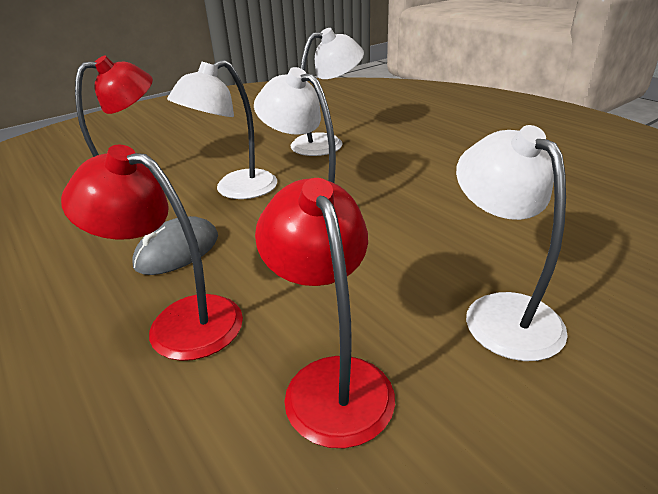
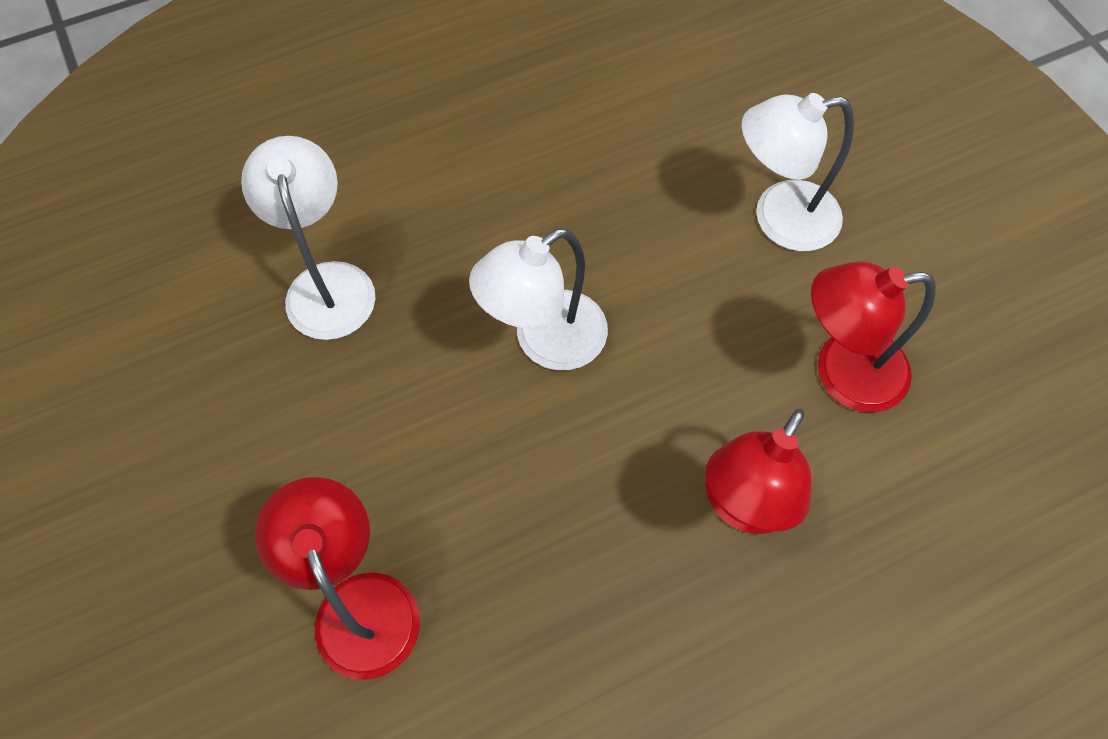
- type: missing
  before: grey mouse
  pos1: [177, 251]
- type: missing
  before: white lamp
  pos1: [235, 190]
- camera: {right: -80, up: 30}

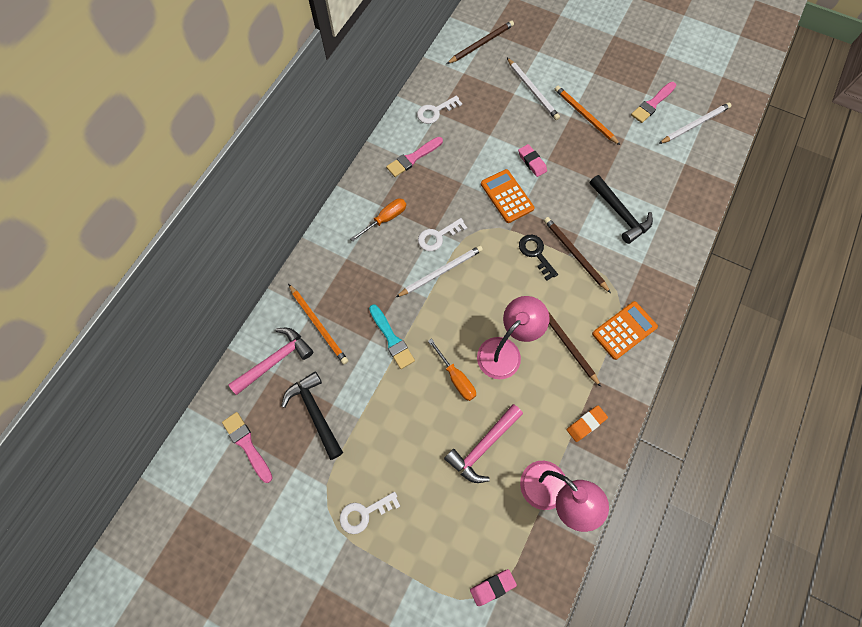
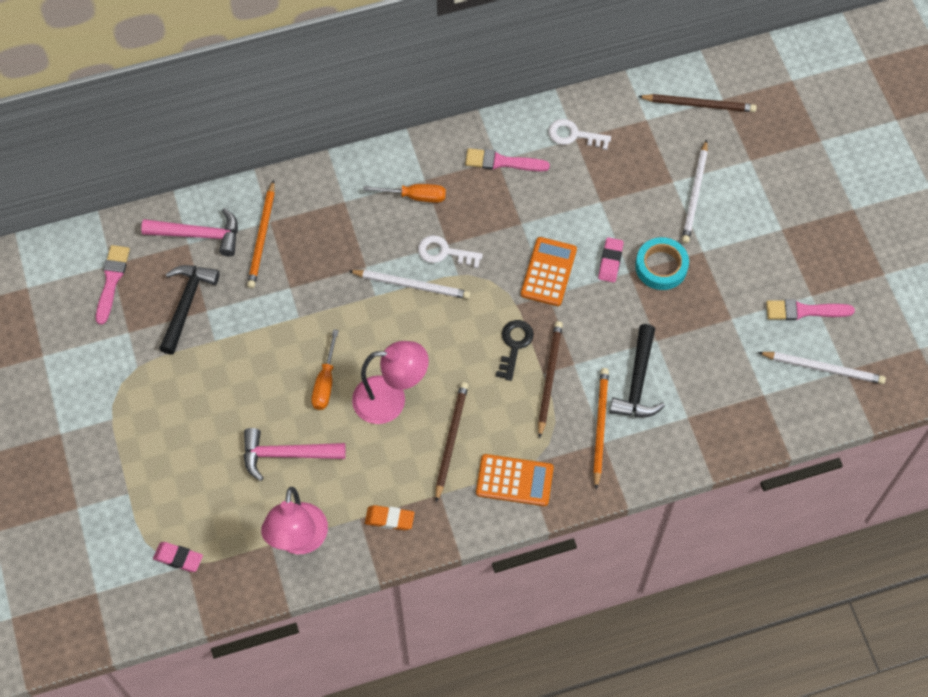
- type: relocated
  before: orange pencil
  pos1: [585, 116]
  pos2: [600, 426]
- type: appeared
  after: turquoise tape
  pos2: [661, 266]
- type: missing
  before: white key
  pos1: [364, 513]
- type: missing
  before: turquoise brush
  pos1: [391, 339]
- camera: {right: 45, up: -5}

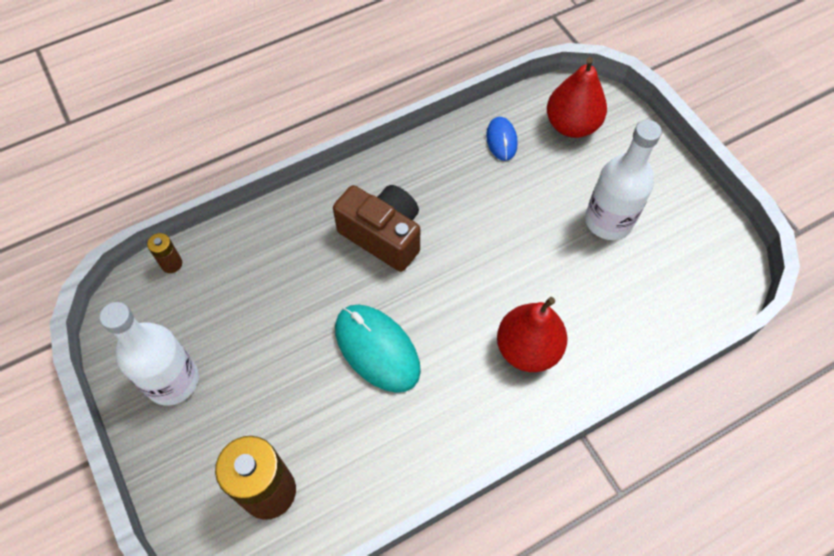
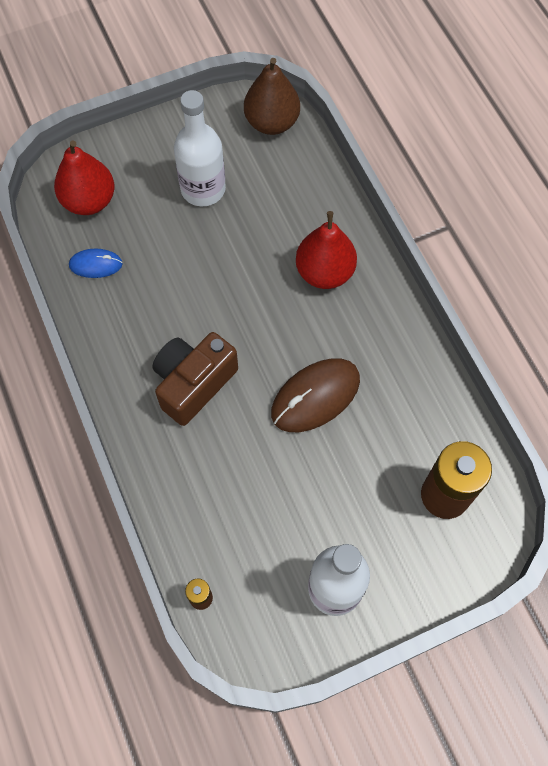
- type: appeared
  after: brown pear
  pos2: [271, 122]
- type: colour
  before: turquoise mouse
  after: brown mouse
  pos1: [377, 349]
  pos2: [315, 396]
- camera: {right: -85, up: 5}

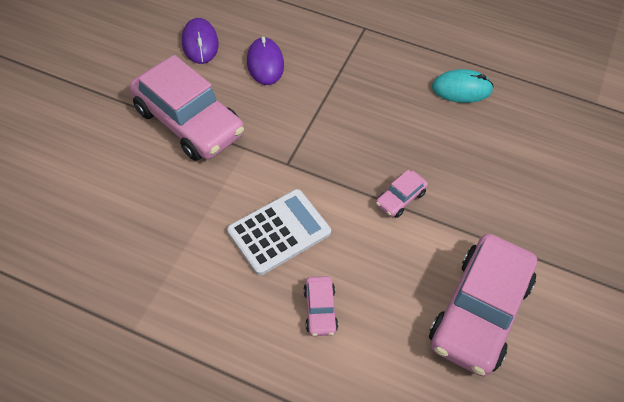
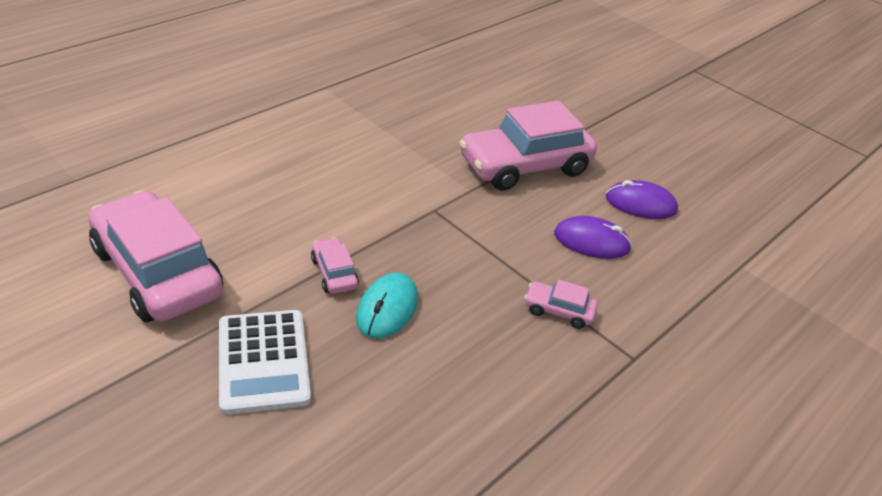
- type: relocated
  before: white calculator
  pos1: [279, 232]
  pos2: [263, 361]
- type: relocated
  before: turquoise mouse
  pos1: [461, 89]
  pos2: [387, 308]
- type: relocated
  before: pink car
  pos1: [320, 310]
  pos2: [558, 311]
- camera: {right: 110, up: -15}

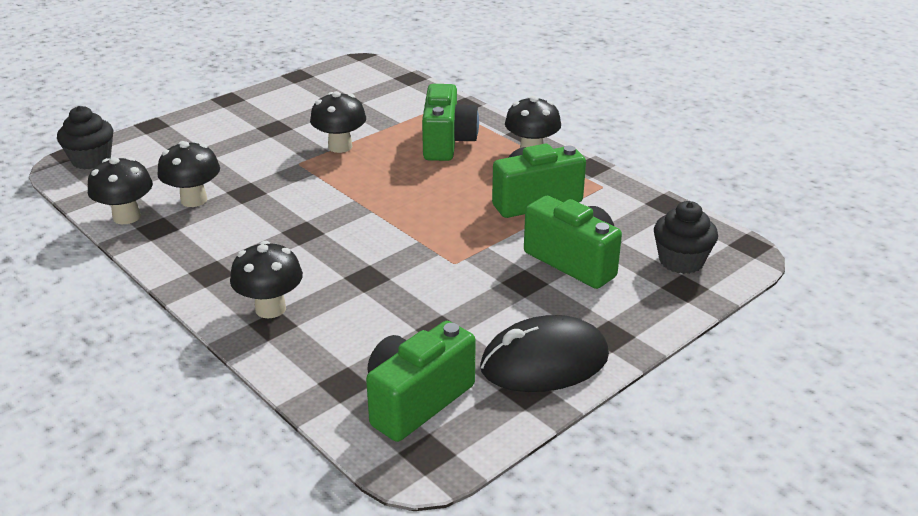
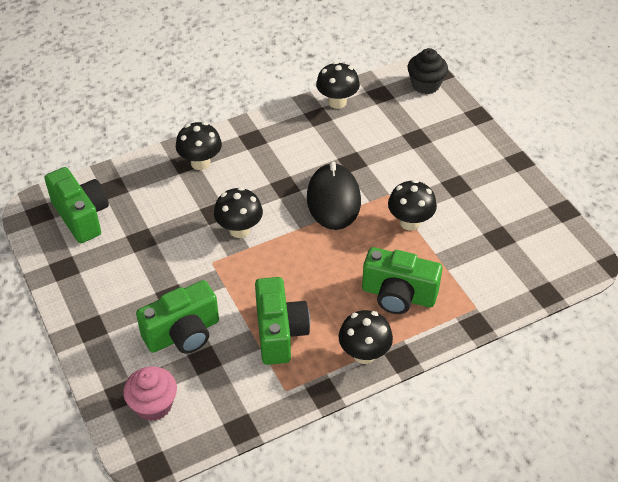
- type: colour
  before: black cupcake
  after: pink cupcake
  pos1: [681, 261]
  pos2: [153, 405]
- type: relocated
  before: black mushroom
  pos1: [194, 200]
  pos2: [239, 230]
- type: relocated
  before: black mouse
  pos1: [544, 362]
  pos2: [333, 200]
- camera: {right: 105, up: 15}

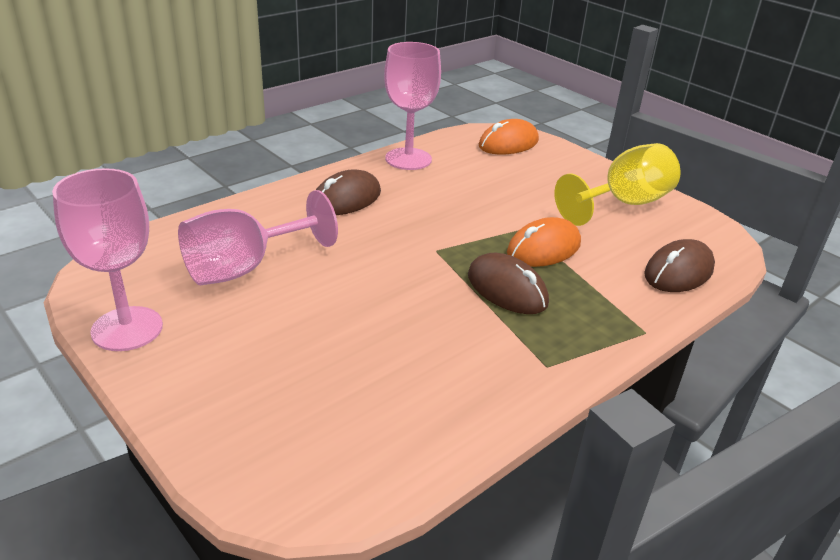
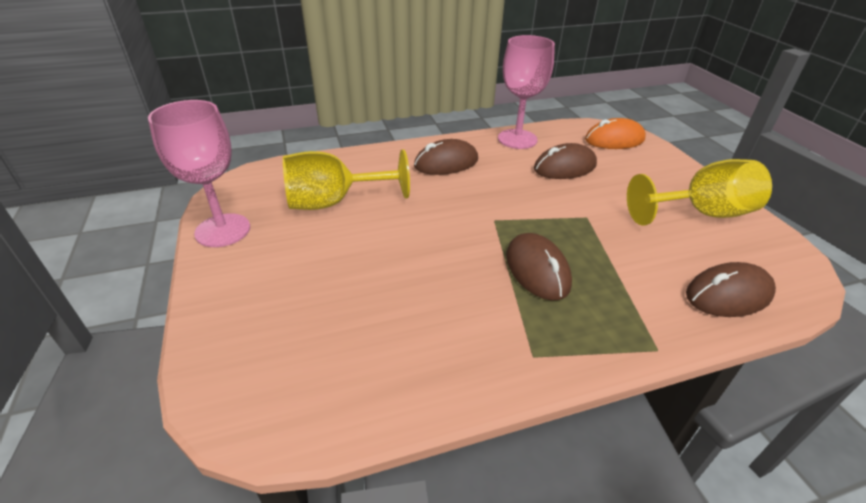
- type: colour
  before: pink goblet
  after: yellow goblet
  pos1: [245, 268]
  pos2: [334, 202]
- type: appeared
  after: brown mouse
  pos2: [564, 167]
- type: missing
  before: orange mouse
  pos1: [543, 249]
- camera: {right: 25, up: 5}

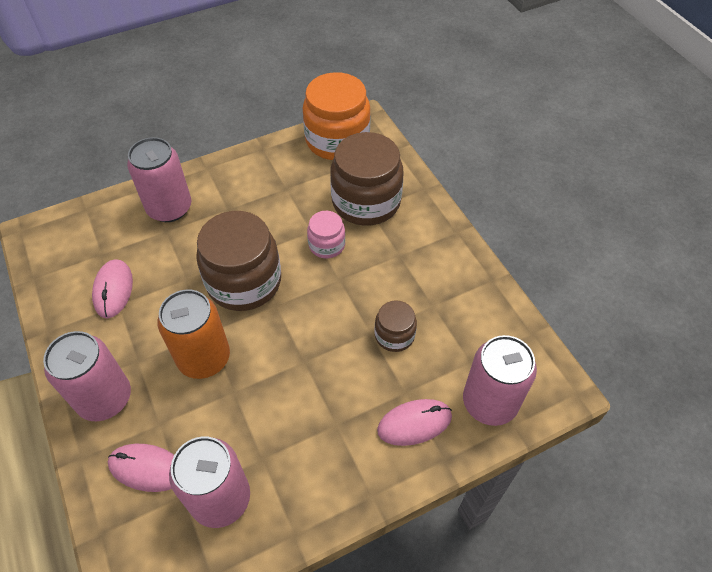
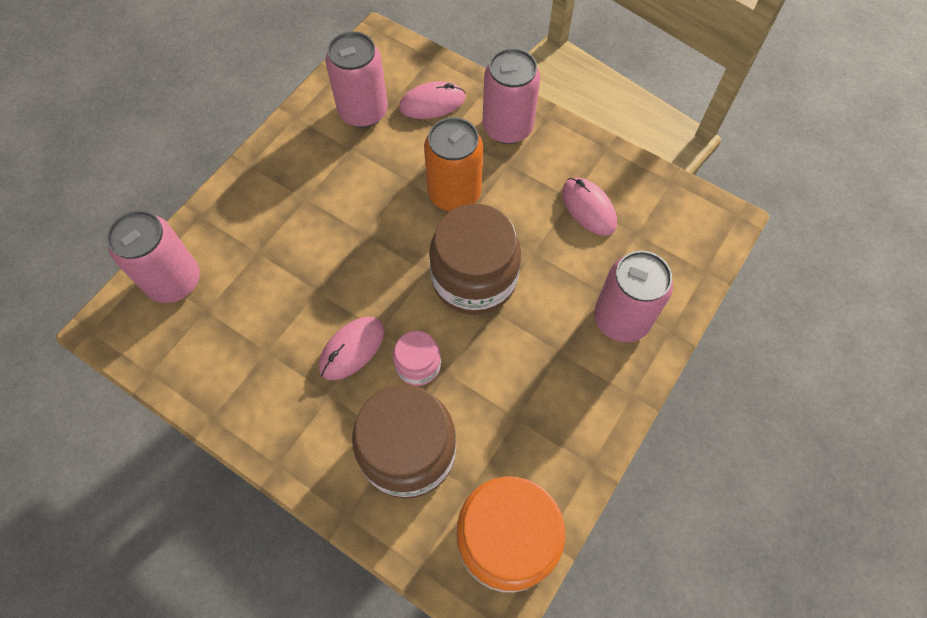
- type: relocated
  before: pink mouse
  pos1: [414, 423]
  pos2: [352, 349]
- type: missing
  before: brown jar
  pos1: [394, 335]
- camera: {right: 150, up: 10}

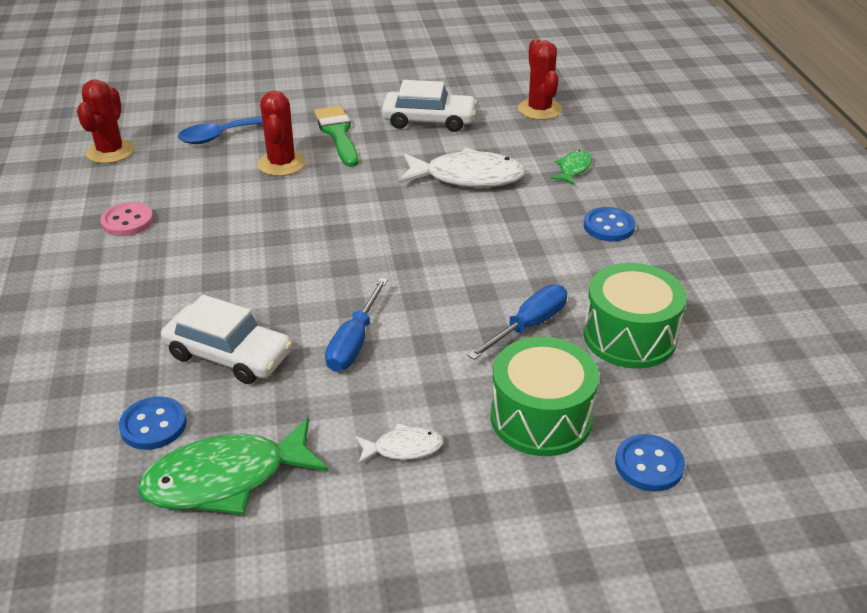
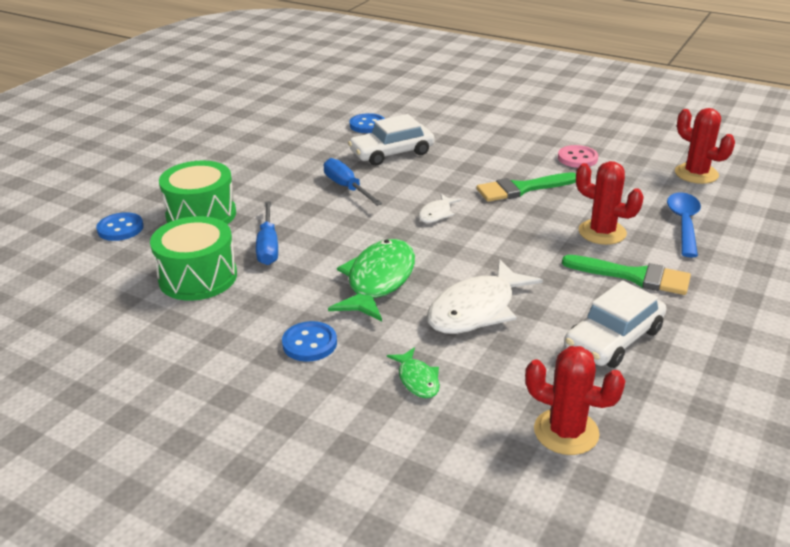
- type: relocated
  before: green fish
  pos1: [226, 479]
  pos2: [378, 281]
- type: relocated
  before: white fish
  pos1: [403, 448]
  pos2: [436, 214]
- type: appeared
  after: green brush
  pos2: [521, 189]
- camera: {right: 130, up: -5}

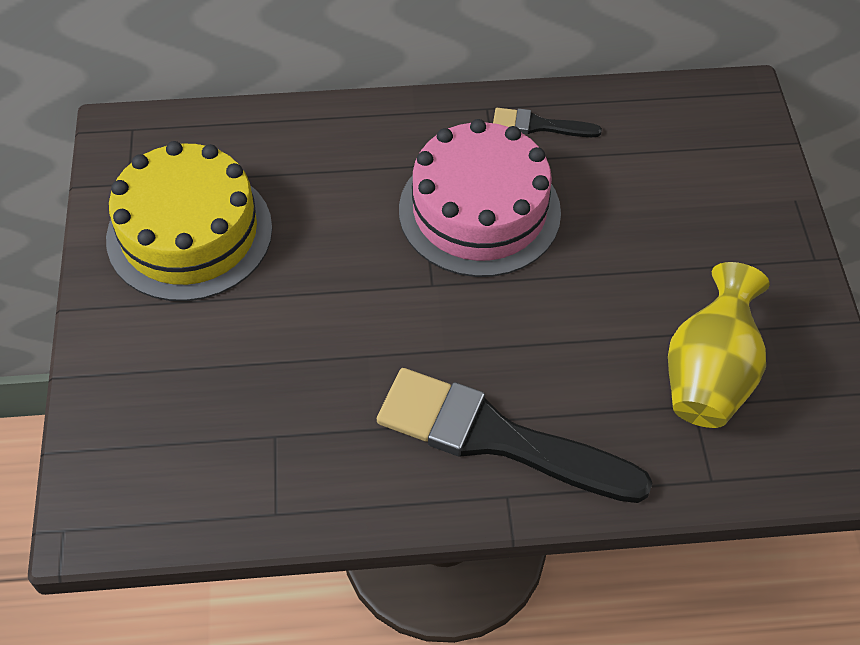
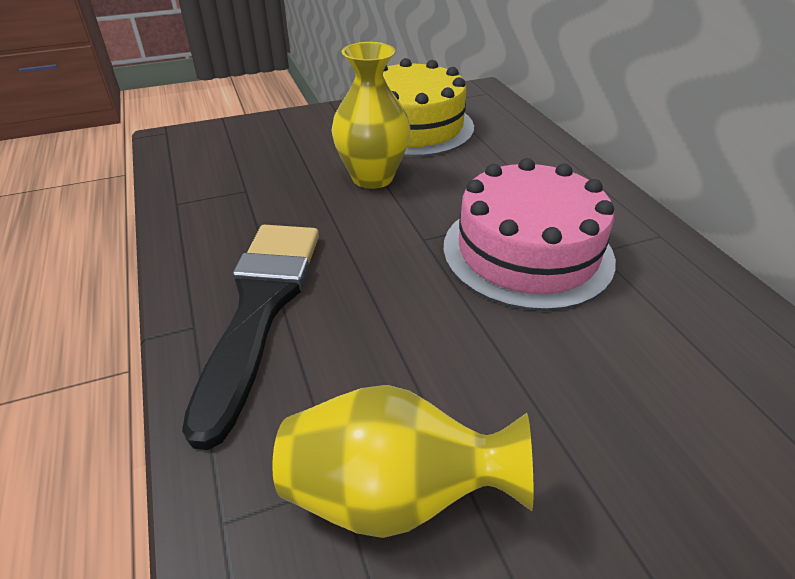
- type: appeared
  after: yellow vase
  pos2: [372, 177]
- type: missing
  before: black brush
  pos1: [539, 125]
- camera: {right: 75, up: -15}

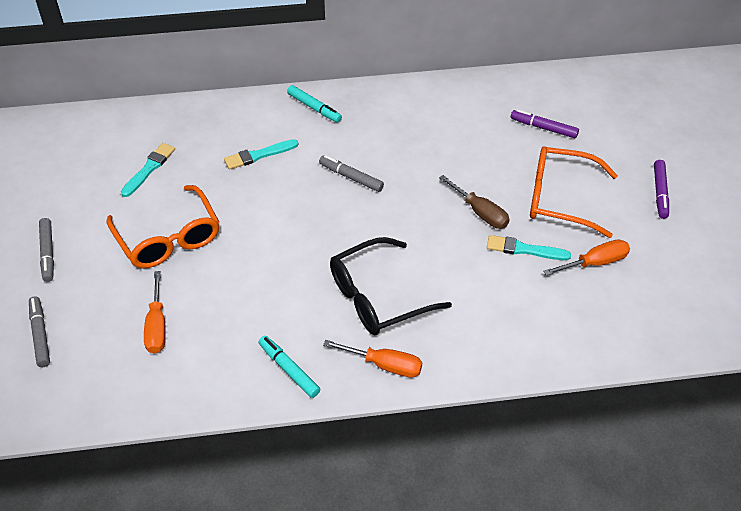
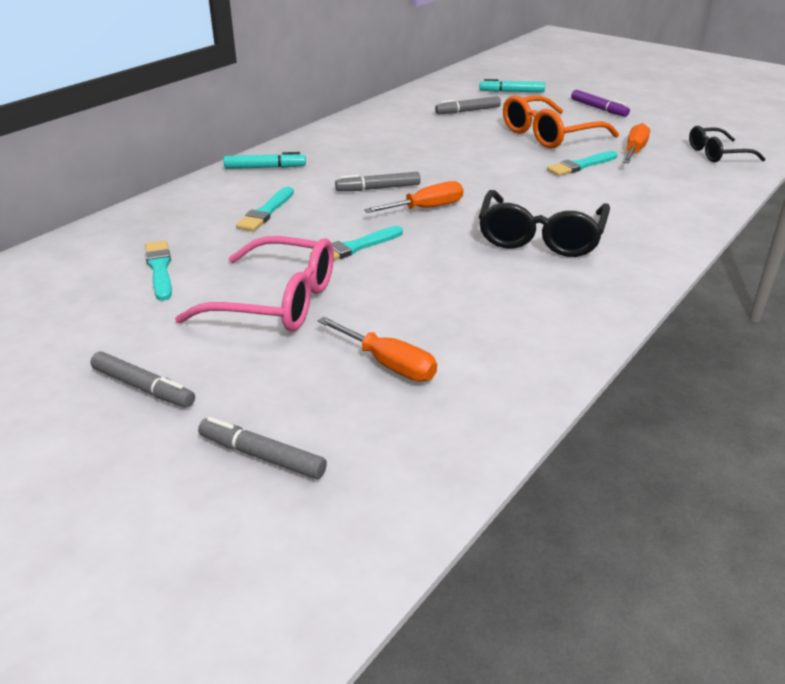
- type: colour
  before: orange glasses
  after: pink glasses
  pos1: [168, 238]
  pos2: [277, 301]
- type: appeared
  after: turquoise brush
  pos2: [355, 247]
- type: relocated
  before: orange screwdriver
  pos1: [384, 365]
  pos2: [426, 208]
- type: colour
  before: purple marker
  after: grey marker
  pos1: [543, 128]
  pos2: [468, 111]
- type: relocated
  before: turquoise marker
  pos1: [289, 370]
  pos2: [512, 92]
- type: appeared
  after: black glasses
  pos2: [717, 154]
- type: missing
  before: brown screwdriver
  pos1: [480, 212]
- camera: {right: -45, up: -15}

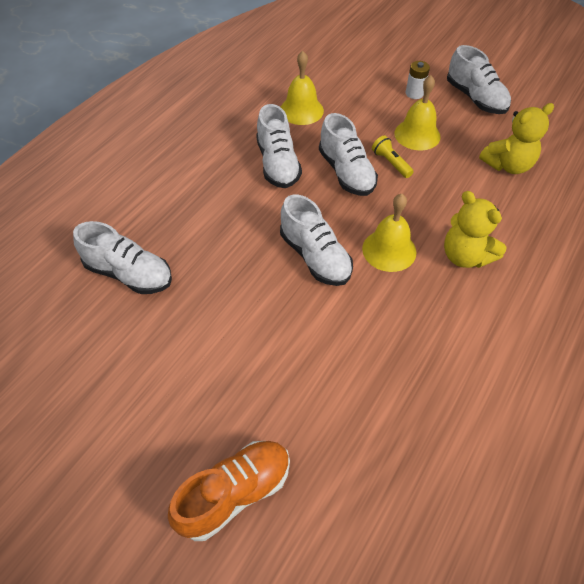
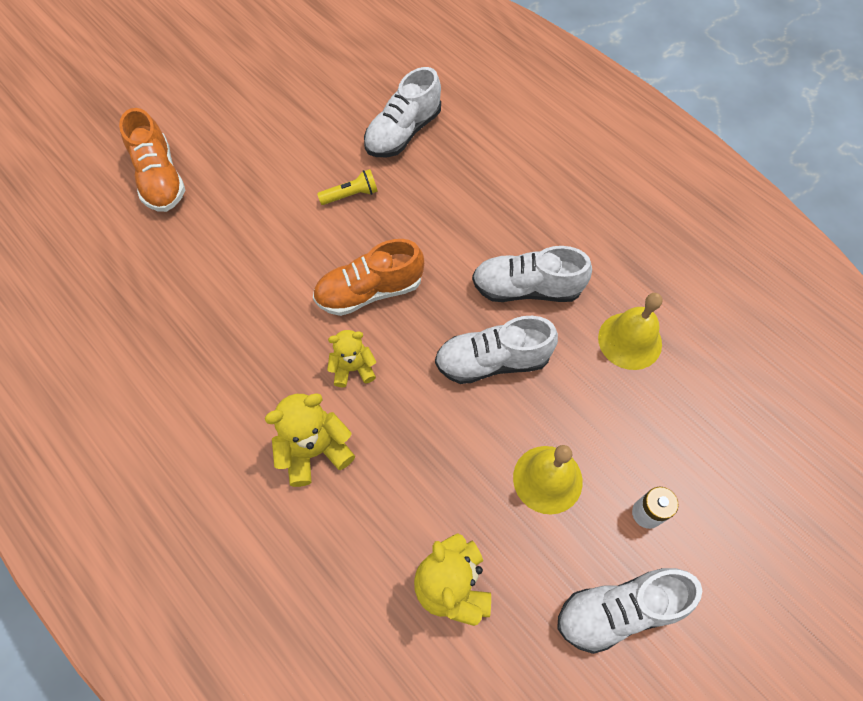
- type: colour
  before: white shoe
  after: orange shoe
  pos1: [315, 257]
  pos2: [369, 291]
- type: relocated
  before: yellow flashlight
  pos1: [390, 163]
  pos2: [351, 195]
- type: exchanged
  before: yellow bell
  after: yellow teddy bear
  pos1: [389, 250]
  pos2: [353, 368]
- camera: {right: 105, up: 10}

